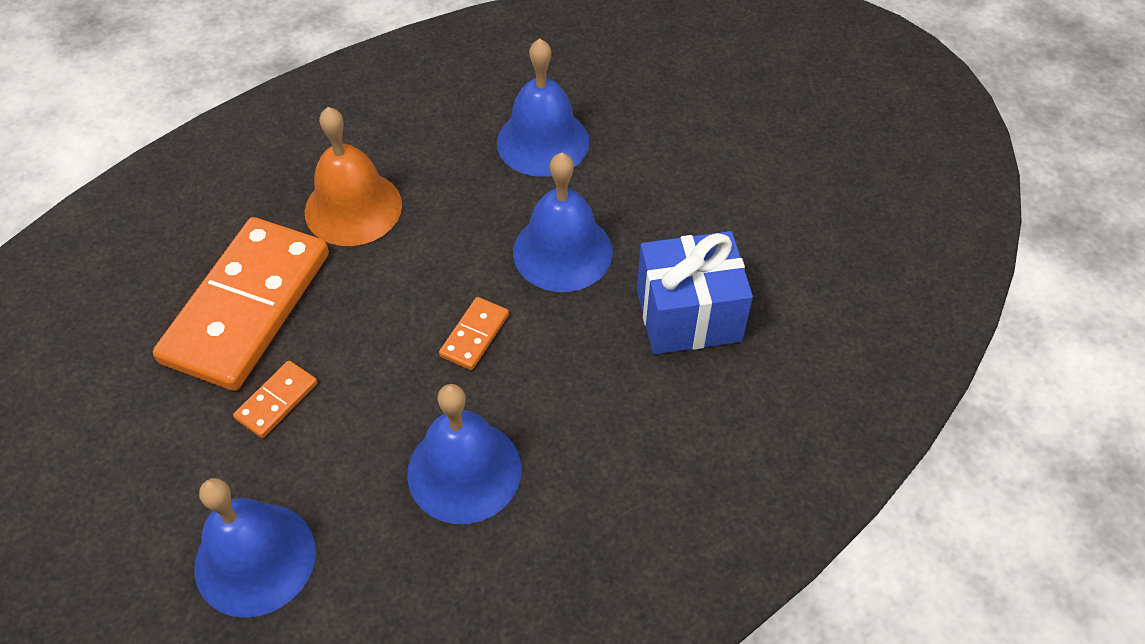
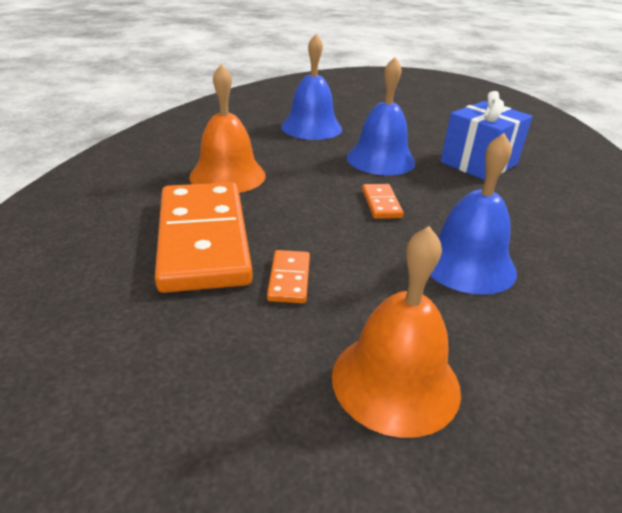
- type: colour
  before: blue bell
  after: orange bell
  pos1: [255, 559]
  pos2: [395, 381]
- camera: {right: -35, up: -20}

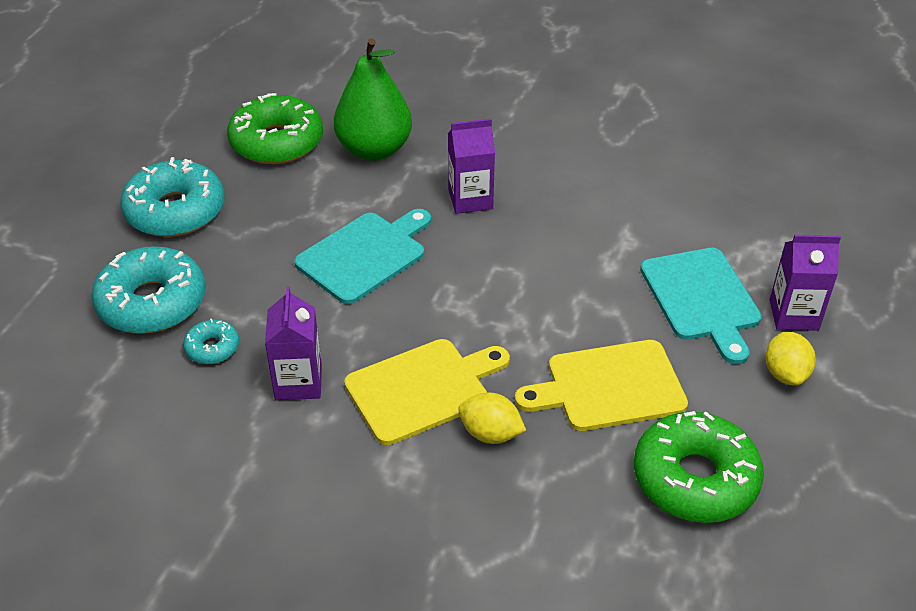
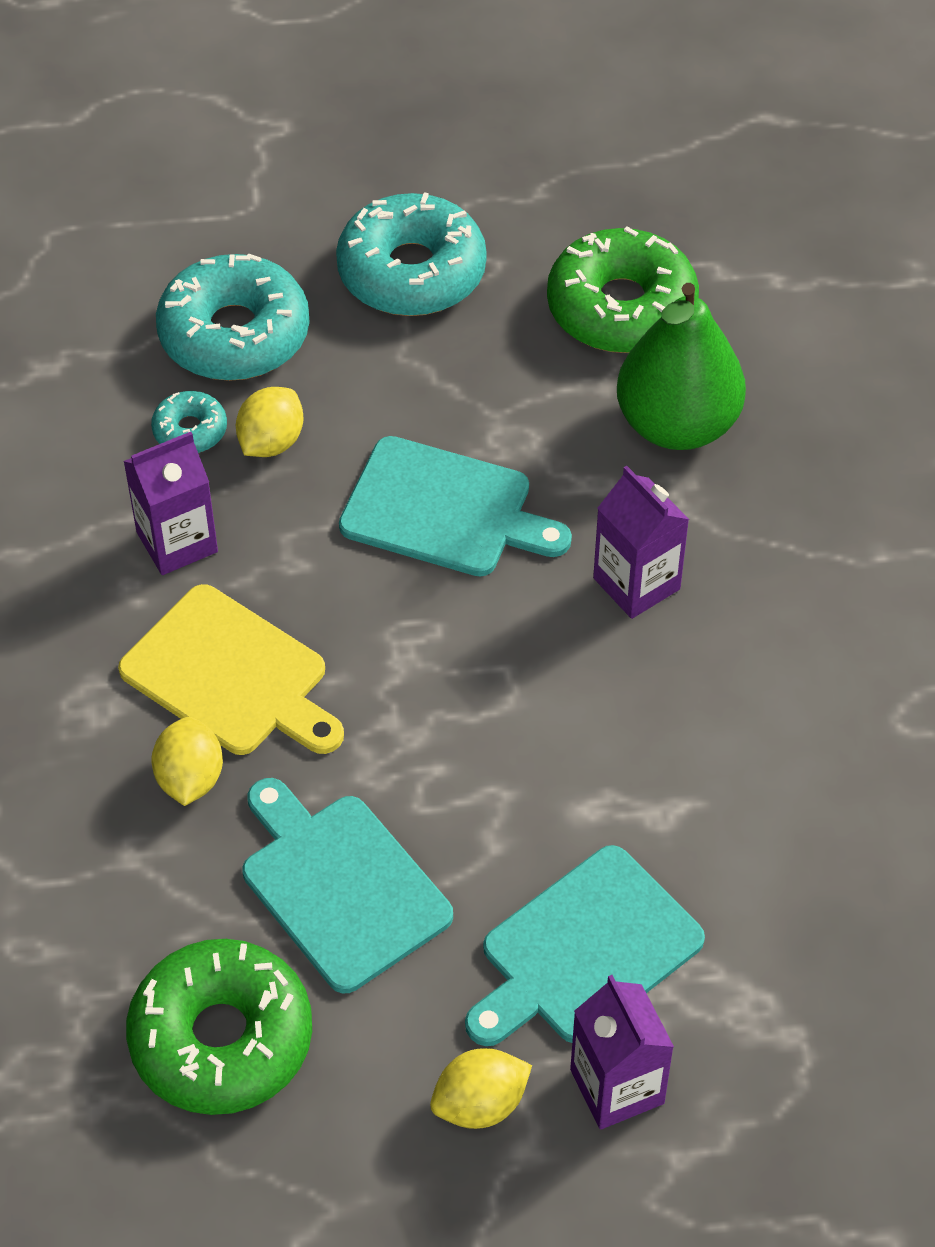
- type: appeared
  after: yellow lemon
  pos2: [271, 442]
- type: colour
  before: yellow cutting board
  after: turquoise cutting board
  pos1: [609, 387]
  pos2: [340, 886]
- camera: {right: 65, up: 10}

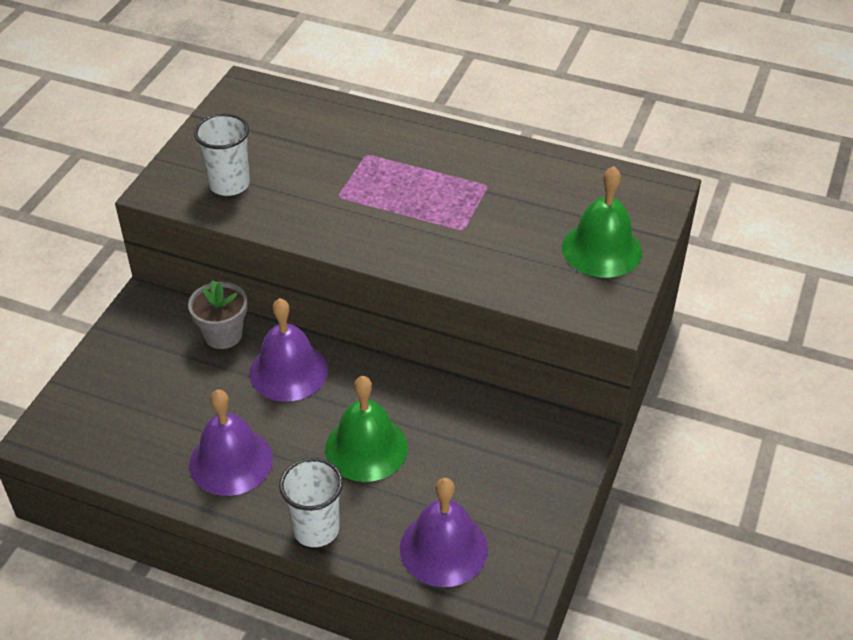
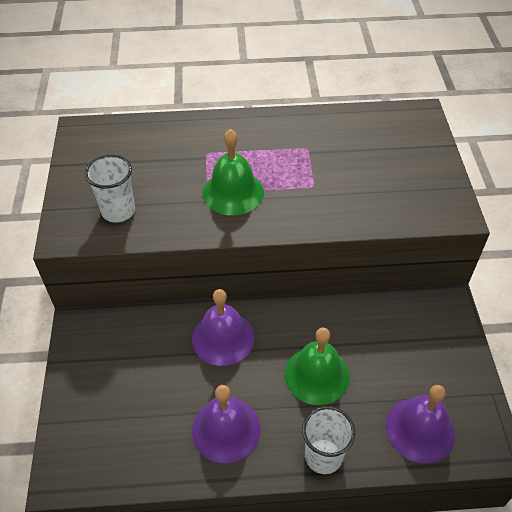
- type: relocated
  before: green bell
  pos1: [601, 249]
  pos2: [233, 192]
- type: missing
  before: grey flower pot
  pos1: [223, 335]
- camera: {right: -25, up: 5}

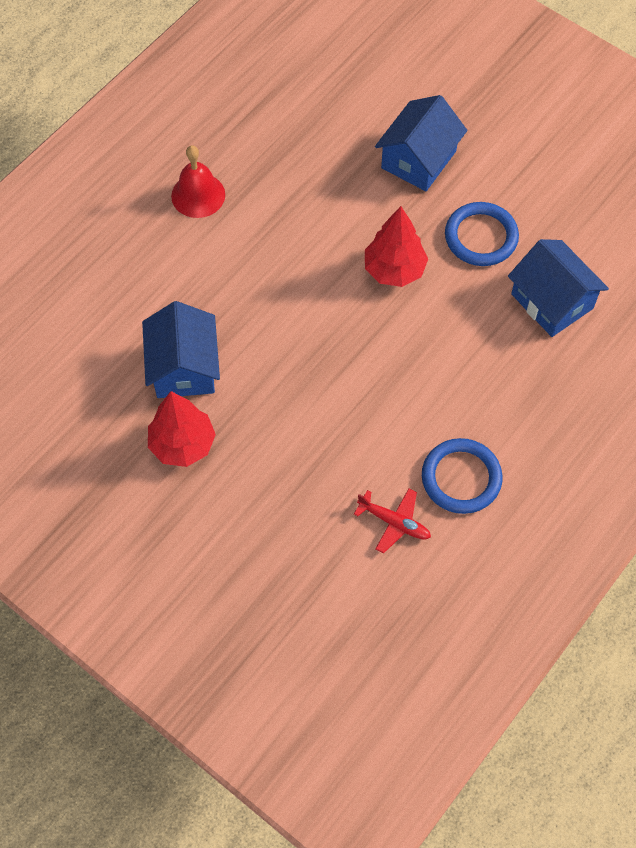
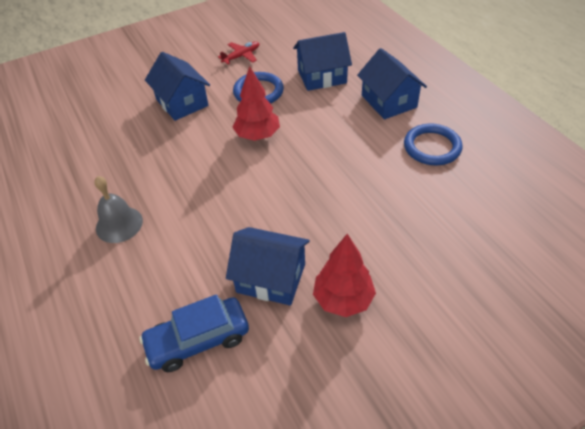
- type: colour
  before: red bell
  after: grey bell
  pos1: [198, 195]
  pos2: [119, 224]
- type: appeared
  after: blue car
  pos2: [198, 340]
- type: relocated
  before: red plane
  pos1: [394, 522]
  pos2: [241, 56]
- type: appeared
  after: blue house
  pos2: [389, 101]
- camera: {right: -65, up: -15}

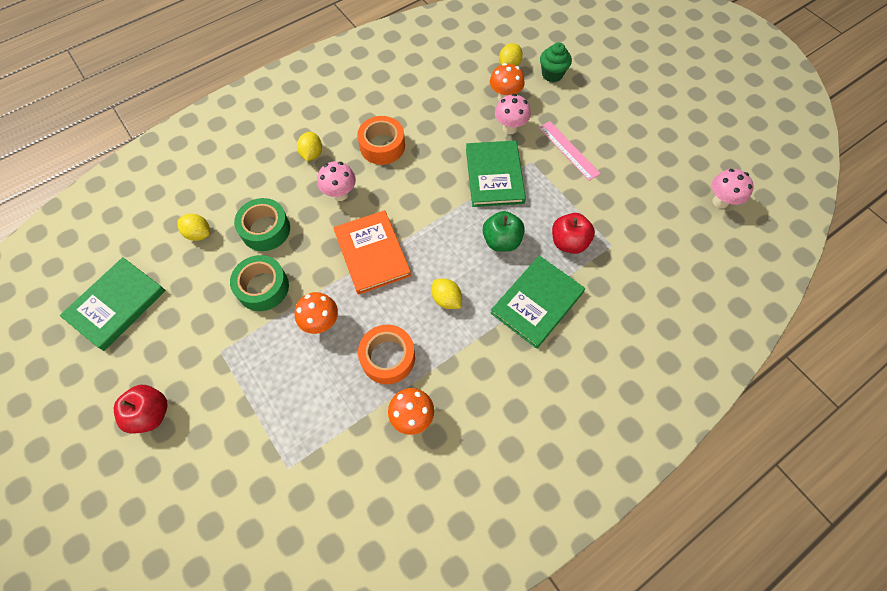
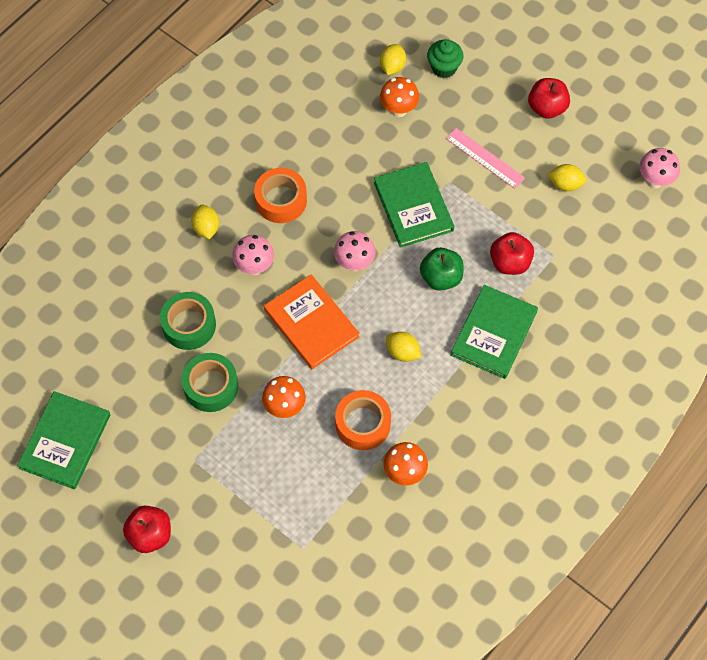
- type: relocated
  before: pink mushroom
  pos1: [510, 128]
  pos2: [354, 263]
- type: appeared
  after: red apple
  pos2: [547, 108]
- type: relocated
  before: yellow lemon
  pos1: [199, 234]
  pos2: [565, 184]
- camera: {right: -15, up: 0}

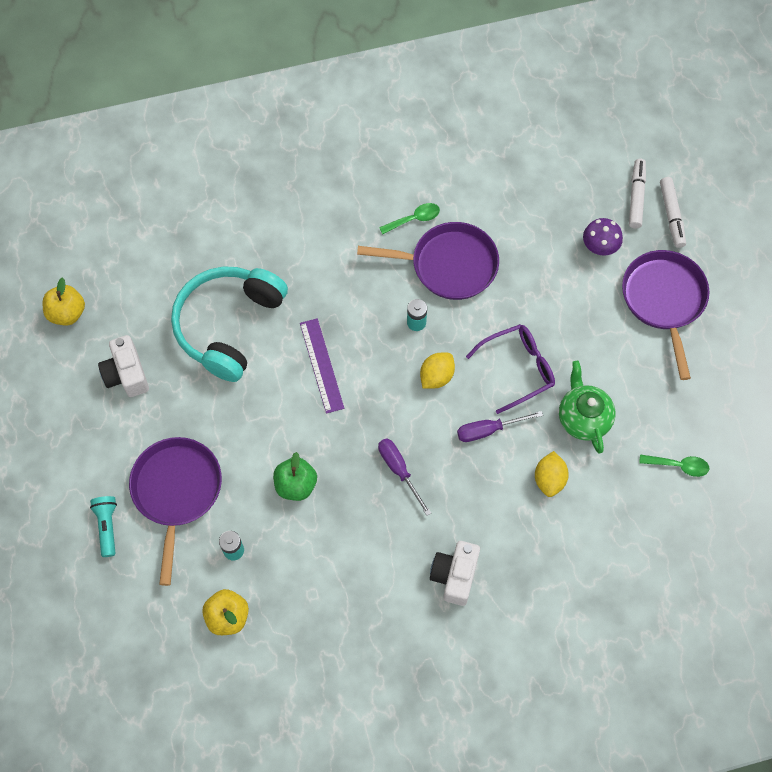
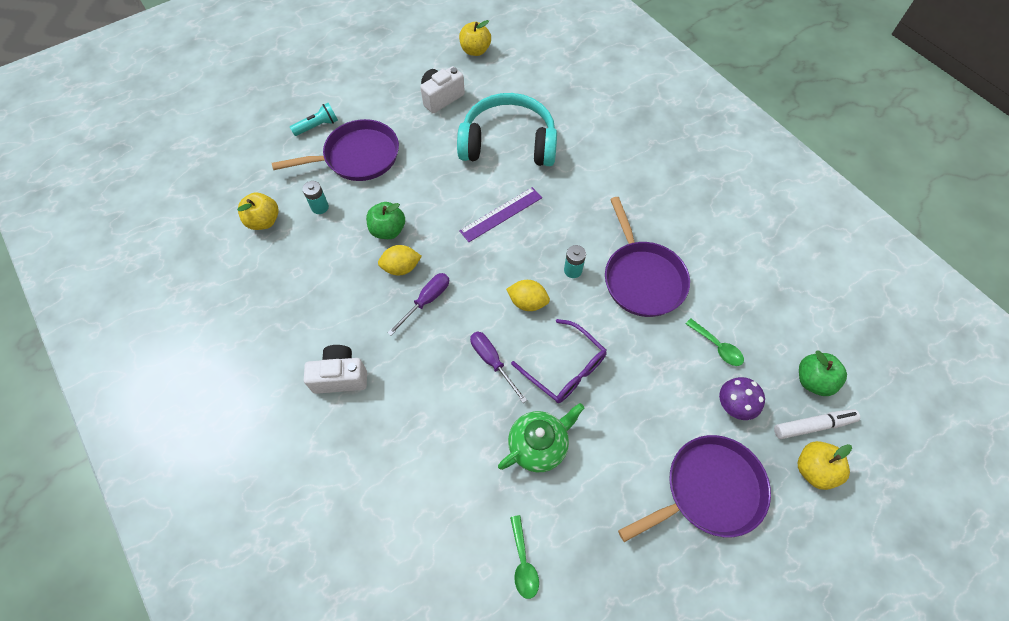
- type: relocated
  before: yellow lemon
  pos1: [549, 479]
  pos2: [401, 268]
- type: relocated
  before: green spoon
  pos1: [414, 219]
  pos2: [717, 346]
- type: exchanged
  before: white marker
  after: yellow apple
  pos1: [671, 215]
  pos2: [813, 469]
- type: appeared
  after: green apple
  pos2: [813, 380]
- camera: {right: 70, up: -5}

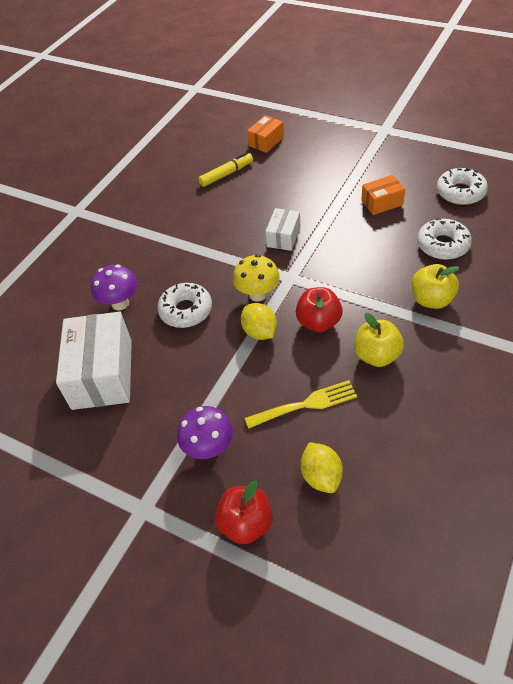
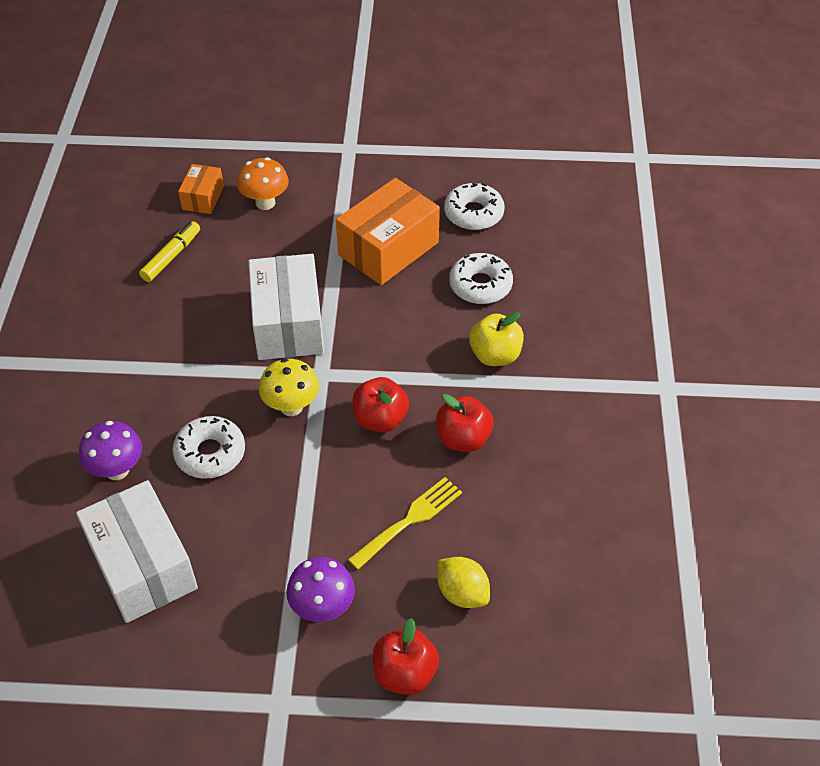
- type: appeared
  after: orange mushroom
  pos2: [265, 203]
- type: size
  before: white box
  pos1: [283, 237]
  pos2: [288, 324]
  scale: 1.93
- type: size
  before: orange box
  pos1: [382, 202]
  pos2: [388, 248]
  scale: 1.93
- type: colour
  before: yellow apple
  after: red apple
  pos1: [377, 355]
  pos2: [463, 439]
- type: missing
  before: yellow lemon
  pos1: [260, 332]
- camera: {right: -30, up: 0}

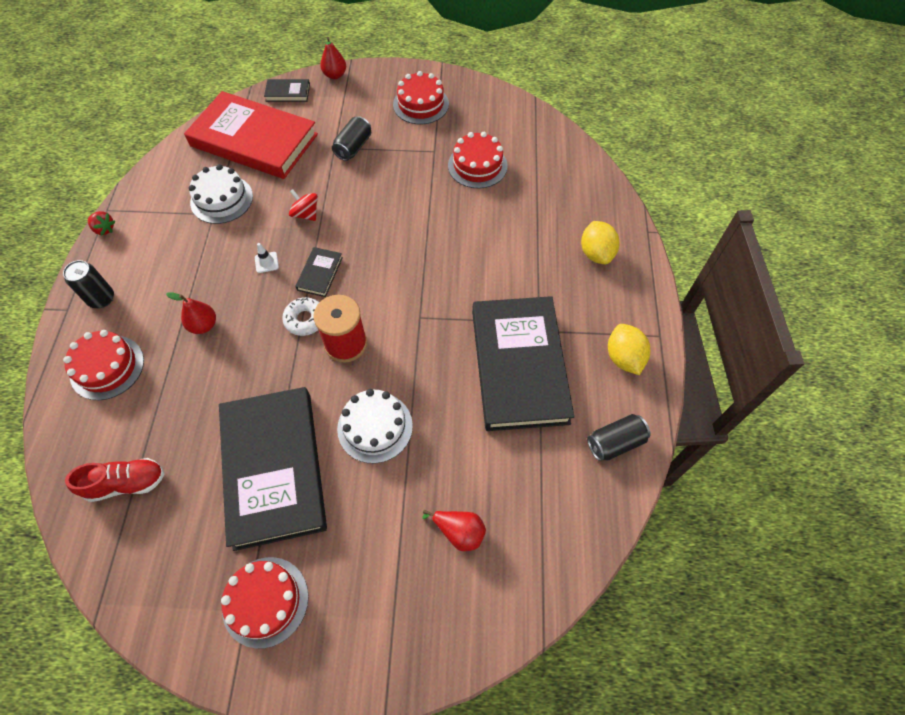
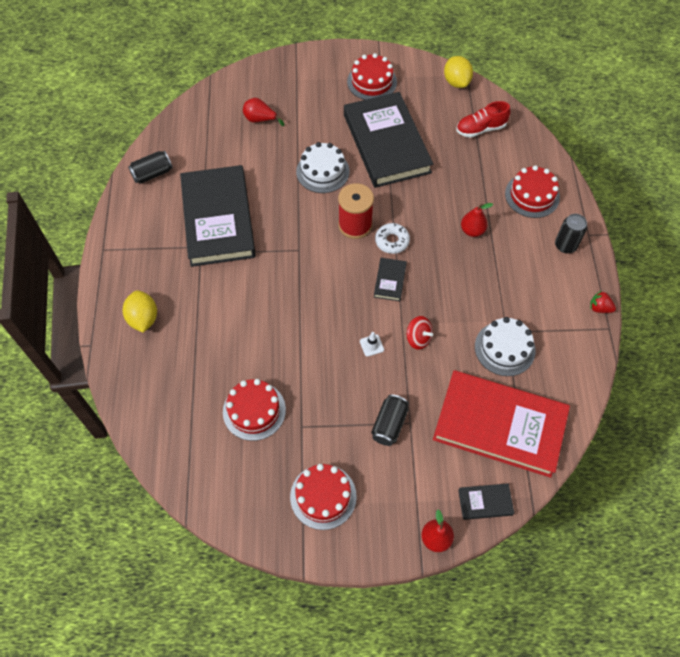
- type: relocated
  before: white traffic cone
  pos1: [266, 262]
  pos2: [371, 345]
- type: relocated
  before: yellow lemon
  pos1: [623, 358]
  pos2: [456, 82]
- camera: {right: 175, up: 0}

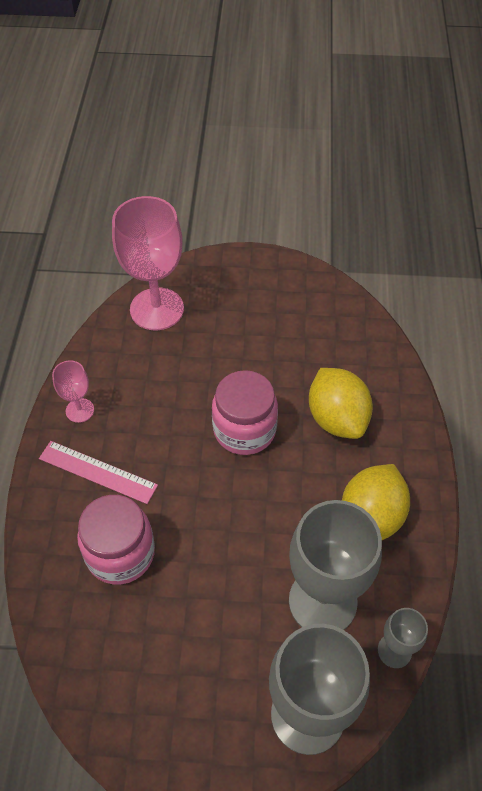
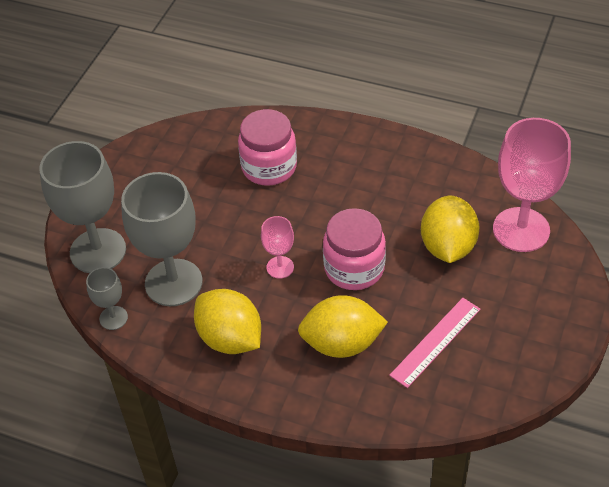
- type: relocated
  before: pink goblet
  pos1: [80, 410]
  pos2: [280, 267]
- type: relocated
  before: pink ruler
  pos1: [98, 472]
  pos2: [436, 342]
- type: appeared
  after: yellow lemon
  pos2: [447, 246]
- camera: {right: 110, up: -5}

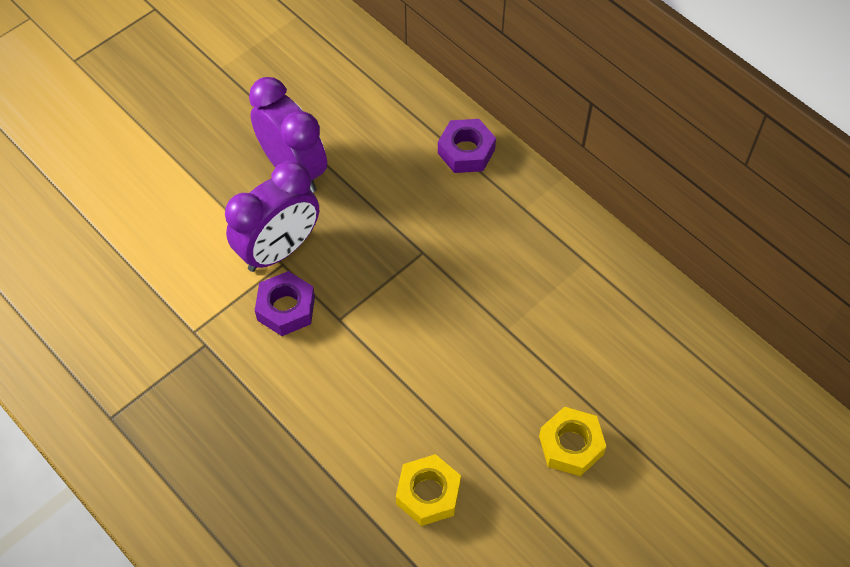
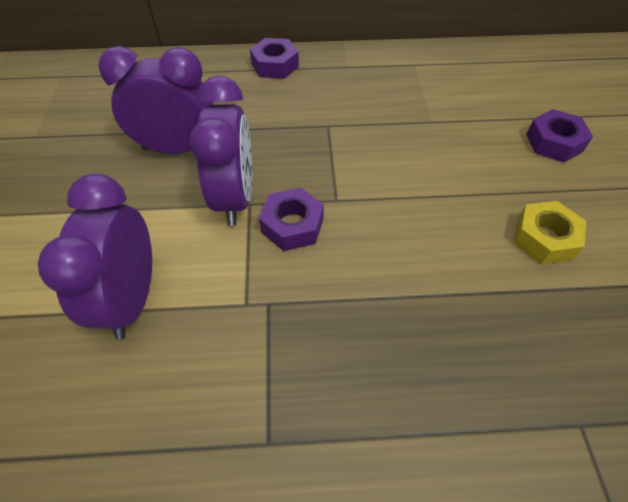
- type: appeared
  after: purple clock
  pos2: [131, 299]
- type: colour
  before: yellow nut
  after: purple nut
  pos1: [571, 445]
  pos2: [554, 142]
- camera: {right: -50, up: -5}

